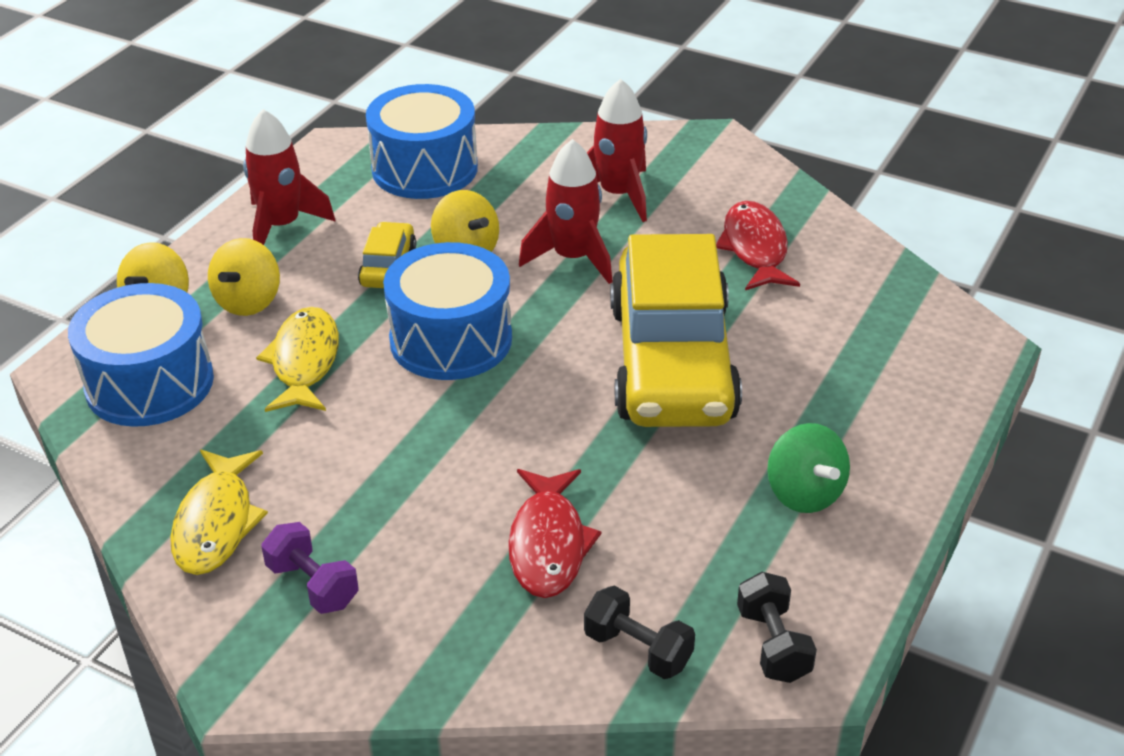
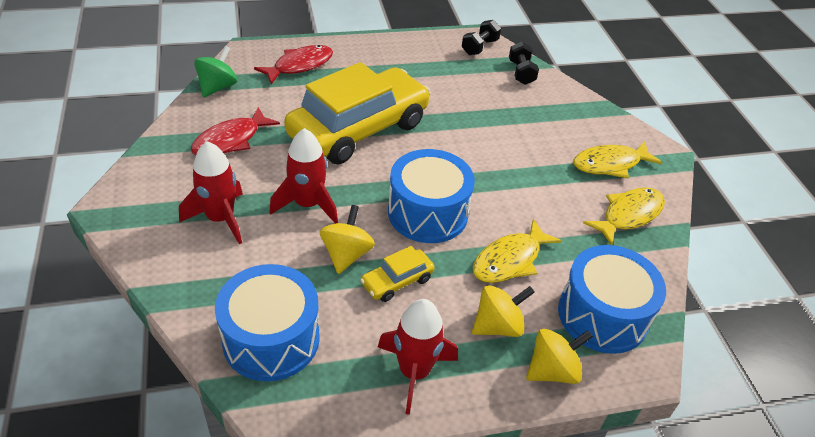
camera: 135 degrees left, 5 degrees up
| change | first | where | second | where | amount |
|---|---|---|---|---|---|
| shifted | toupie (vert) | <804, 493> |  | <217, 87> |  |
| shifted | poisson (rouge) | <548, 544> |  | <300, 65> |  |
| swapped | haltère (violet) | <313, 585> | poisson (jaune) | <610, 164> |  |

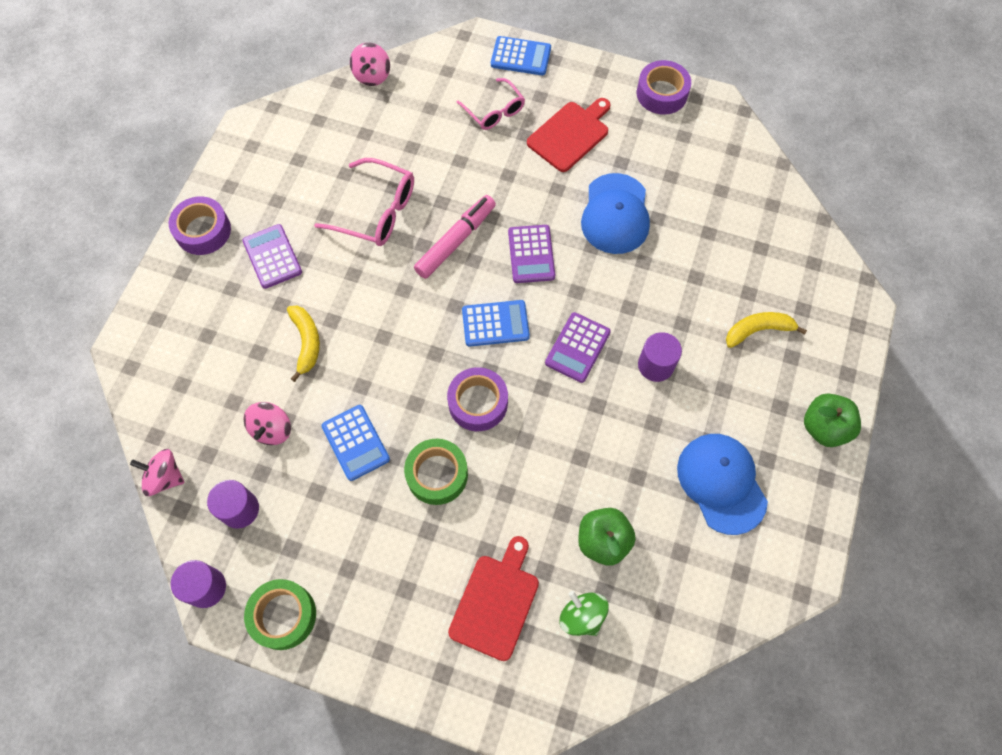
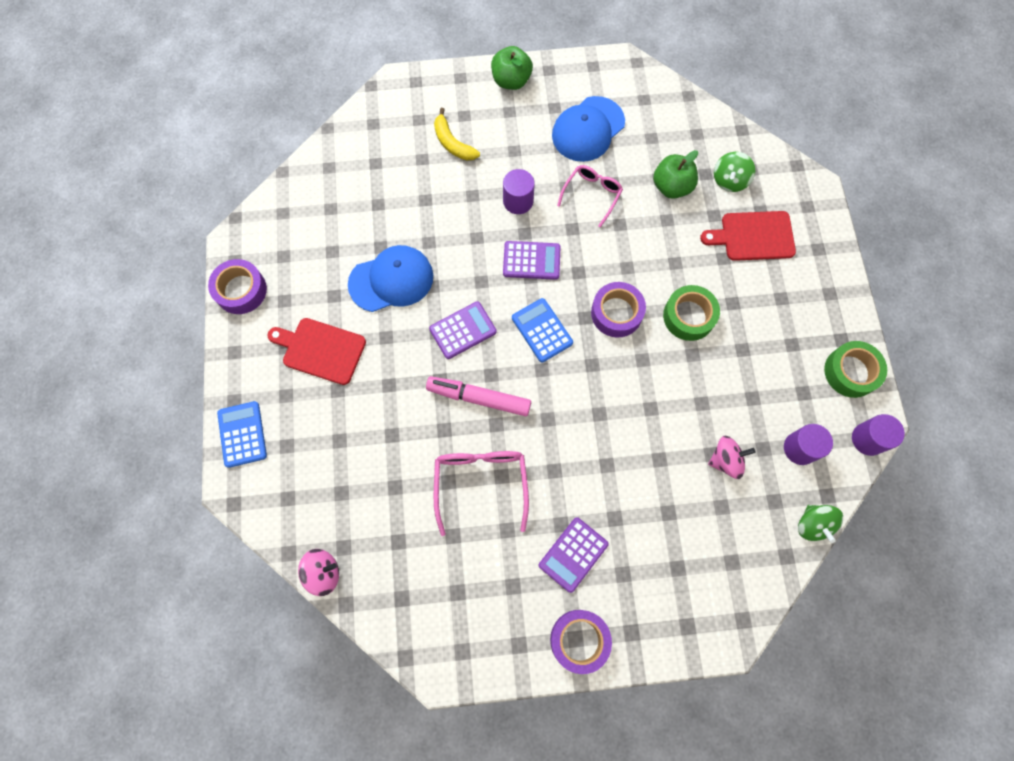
camera: 115 degrees left, 5 degrees up
| change | first | where | second | where | amount |
|---|---|---|---|---|---|
| shifted | lunettes (rose) | <494, 111> |  | <592, 195> |  |
| repainted | toupie (rose) | <165, 477> | toupie (vert) | <812, 524> |  |
| gone | banane (jaune) | <306, 342> |  |  |  |
| gone | calculatrice (bleu) | <356, 443> |  |  |  |

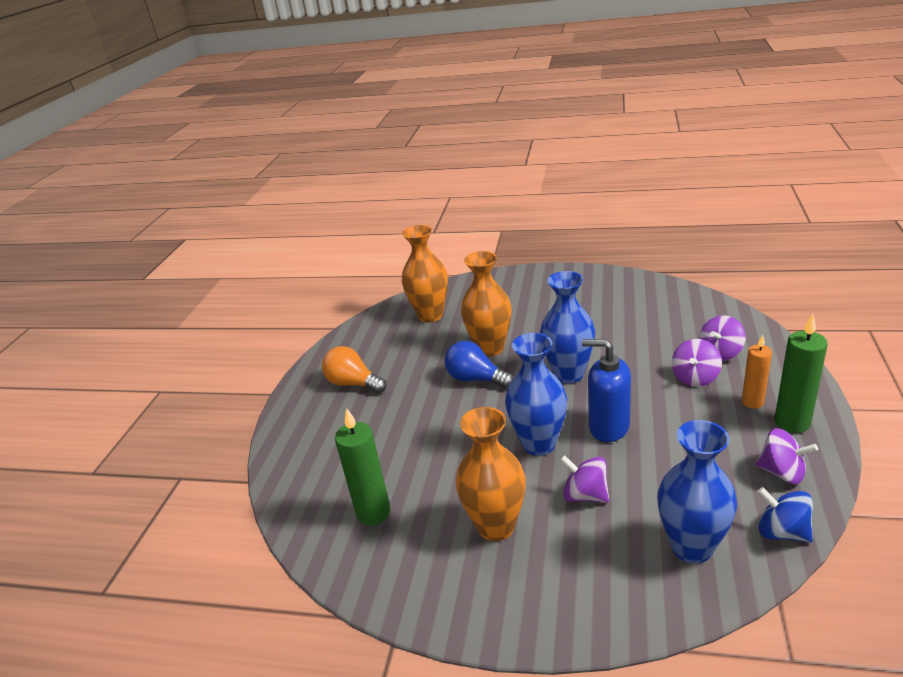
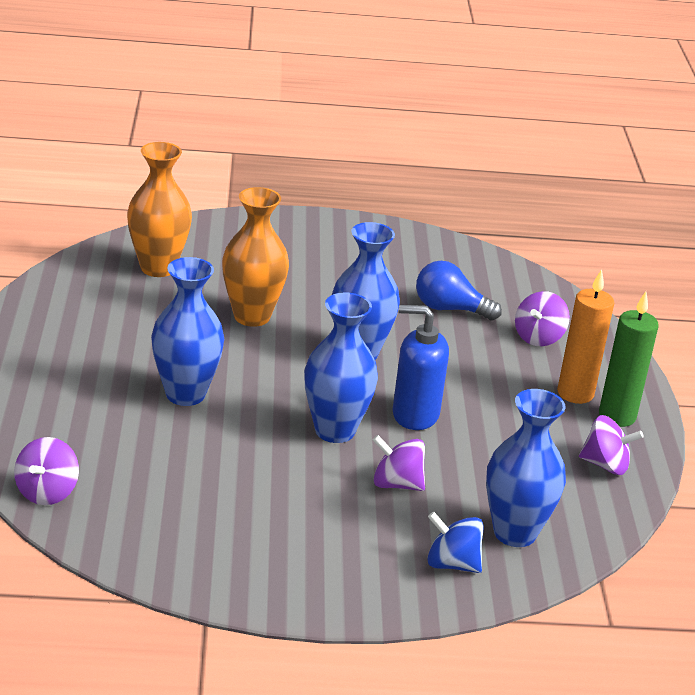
camera: 20 degrees left, 0 degrees up
| change | first | where | second | where | amount |
|---|---|---|---|---|---|
| shifted | toupie (violet) | <695, 378> |  | <47, 492> |  |
| new |  |  | vase (bleu) | <185, 394> |  |
| shifted | ampoule (bleu) | <475, 379> |  | <449, 309> |  |
| shifted | toupie (bleu) | <782, 532> |  | <452, 564> |  |
| scaled | bougie (orange) | <752, 402> |  | <575, 393> | x1.51 |
| gone | ampoule (orange) | <353, 383> |  |  |  |
| gone | bougie (vert) | <373, 512> |  |  |  |
| gone | vase (orange) | <496, 526> |  |  |  |

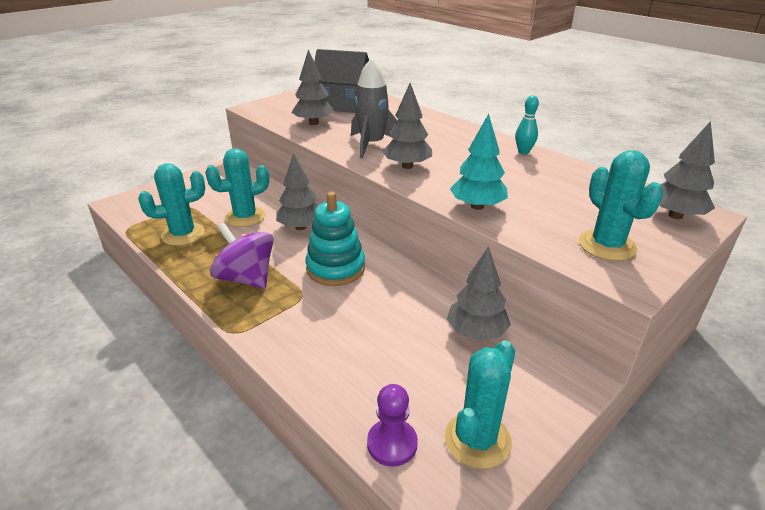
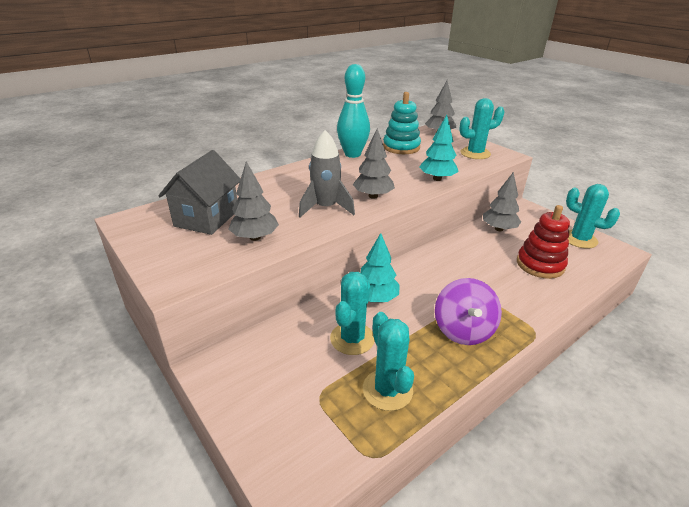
camera: 85 degrees left, 0 degrees up
| change | first | where | second | where | amount |
|---|---|---|---|---|---|
| rotated | cactus (turquoise) | <245, 217> |  | <352, 338> | 45 degrees clockwise |
| scaled | quille (turquoise) | <523, 152> |  | <352, 154> | x2.02 |
| repainted | arbre (gris) | <301, 227> | arbre (turquoise) | <376, 298> |  |
| shifted | jouet à empiler (turquoise) | <335, 268> |  | <401, 147> |  |
| rotated | toupie (violet) | <246, 278> |  | <463, 330> | 45 degrees counterclockwise |
| new |  |  | jouet à empiler (rouge) | <540, 265> |  |
| gone | pion (violet) | <392, 444> |  |  |  |

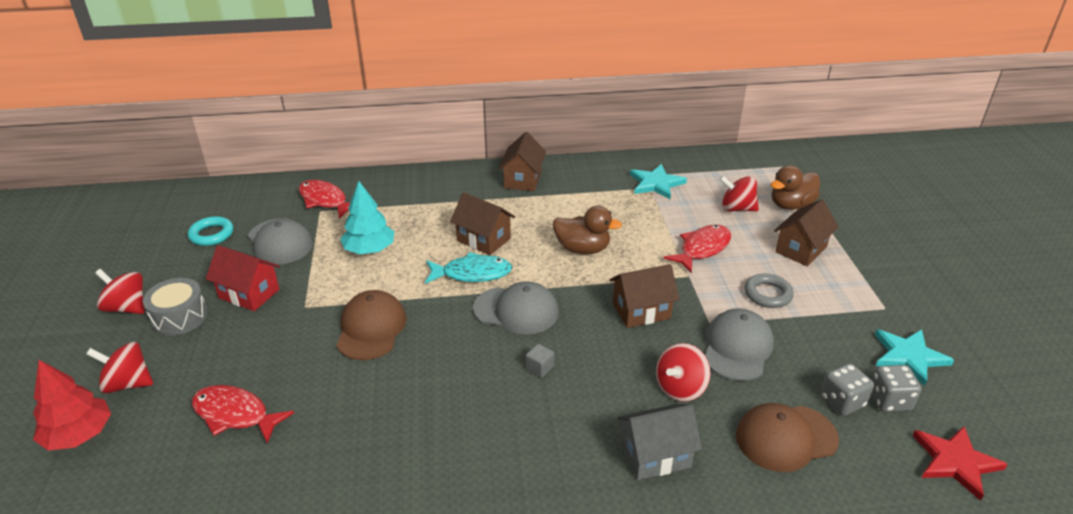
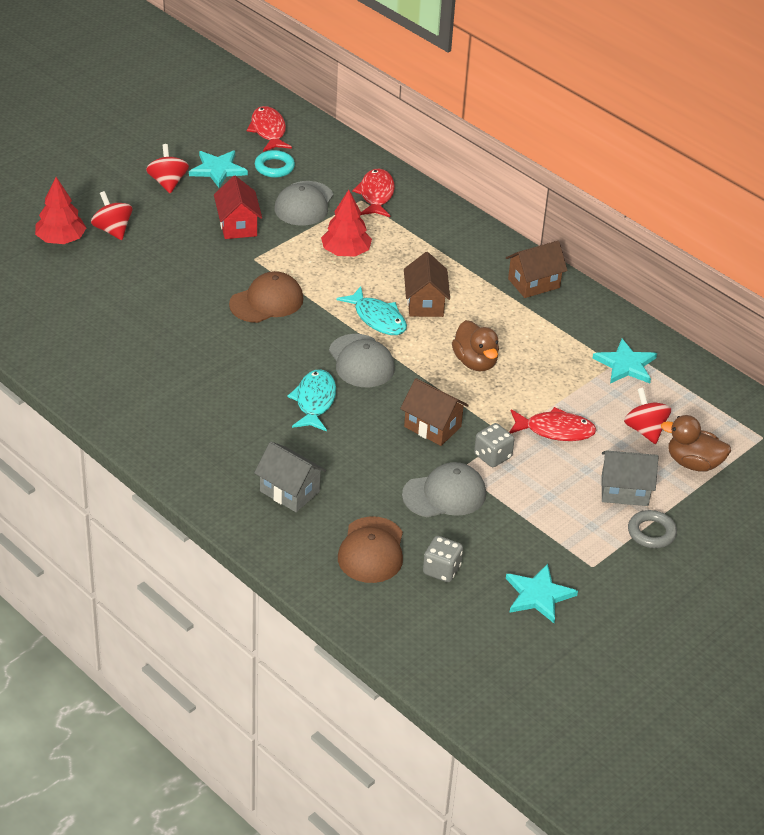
camera: 50 degrees right, 5 degrees up
| change | first | where | second | where | amount |
|---|---|---|---|---|---|
| new |  |  | étoile (turquoise) | <218, 170> |  |
| shifted | poisson (rouge) | <235, 415> |  | <268, 131> |  |
| swapped | cube (gris) | <539, 368> | poisson (turquoise) | <314, 401> |  |
| repainted | arbre (turquoise) | <369, 249> | arbre (rouge) | <346, 252> |  |
| rotated | casquette (marron) | <786, 438> |  | <371, 550> | 120 degrees counterclockwise |
| shifted | dé (gris) | <889, 400> |  | <492, 456> |  |
| repainted | maison (marron) | <801, 249> | maison (gris) | <624, 491> |  |
| shifted | anneau (gris) | <767, 294> |  | <651, 532> |  |
| gone | tambour (gris) | <180, 317> |  |  |  |
| gone | toupie (rouge) | <680, 388> |  |  |  |
| gone | étoile (rouge) | <955, 462> |  |  |  |

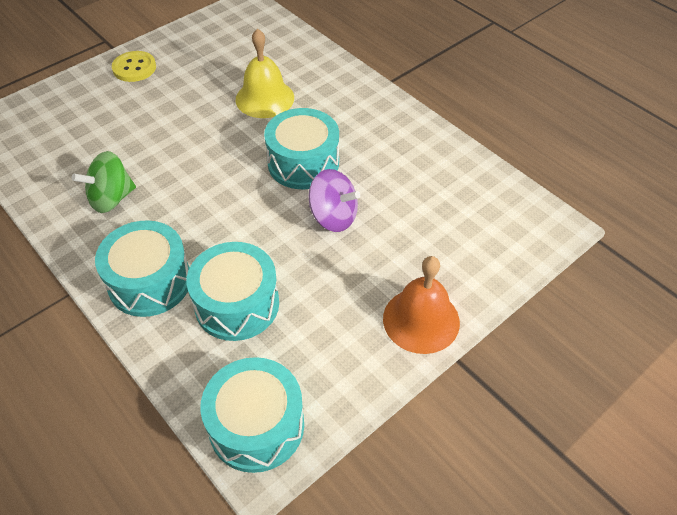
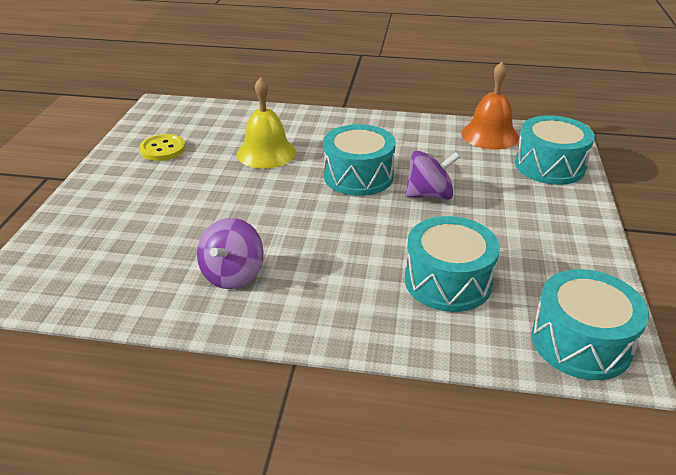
camera: 40 degrees left, 15 degrees down
| change | first | where | second | where | amount |
|---|---|---|---|---|---|
| shifted | bouton (jaune) | <134, 68> |  | <163, 149> |  |
| repainted | toupie (vert) | <111, 198> | toupie (violet) | <233, 274> |  |
| shifted | cloche (orange) | <421, 320> |  | <489, 135> |  |
| shifted | tambour (turquoise) | <150, 282> |  | <549, 166> |  |

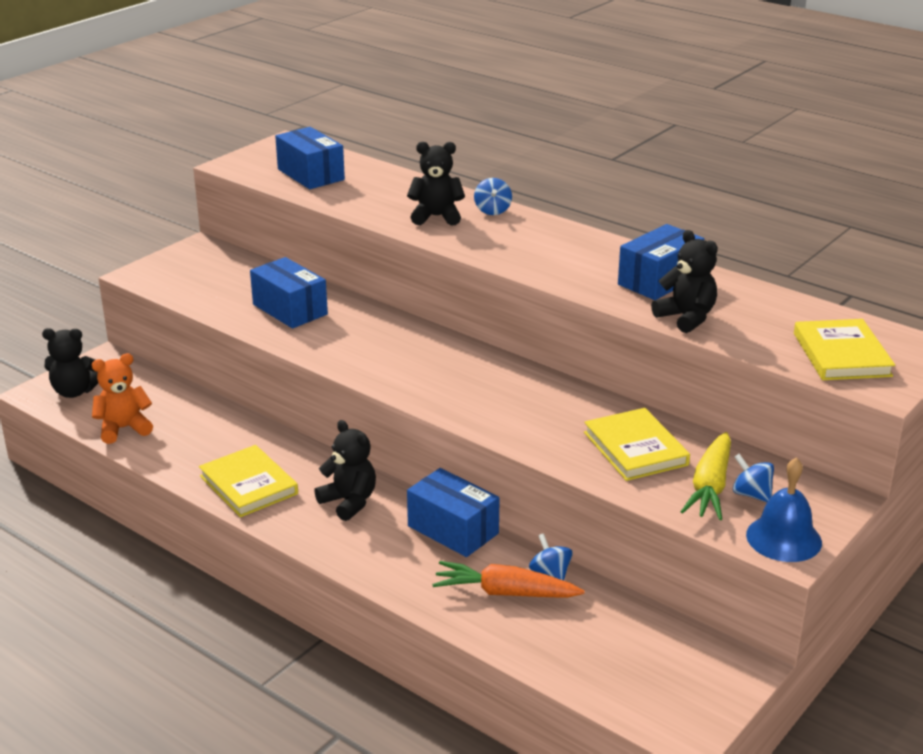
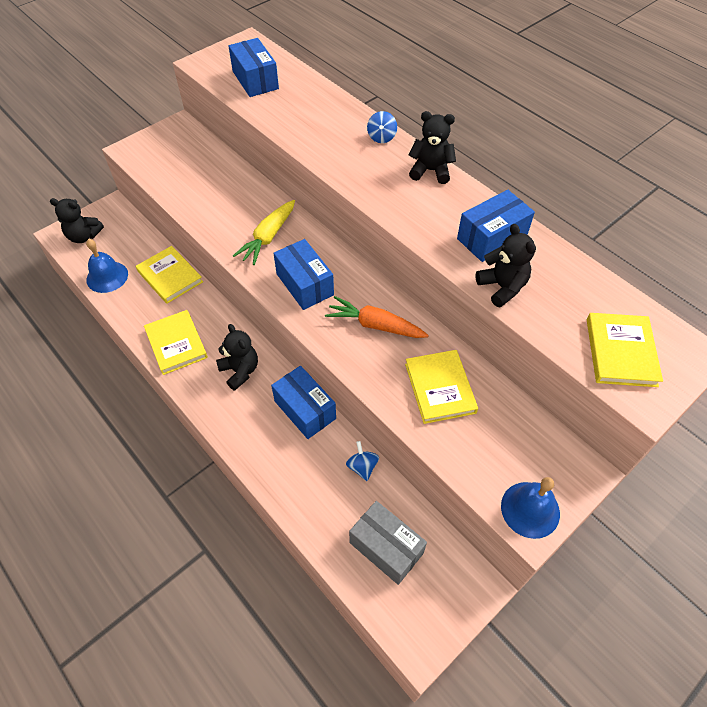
camera: 10 degrees right, 25 degrees up
| change | first | where | second | where | amount |
|---|---|---|---|---|---|
| swapped | ours en peluche (orange) | <123, 429> | cloche (bleu) | <107, 277> |  |
| new |  |  | livre (jaune) | <170, 276> |  |
| shifted | carotte (jaune) | <710, 487> |  | <268, 237> |  |
| shifted | boîte (bleu) | <290, 309> |  | <305, 284> |  |
| shifted | carotte (orange) | <504, 592> |  | <375, 325> |  |
| new |  |  | boîte (gris) | <386, 548> |  |
| shifted | ours en peluche (noir) | <436, 217> |  | <430, 171> |  |
| gone | toupie (bleu) | <751, 494> |  |  |  |

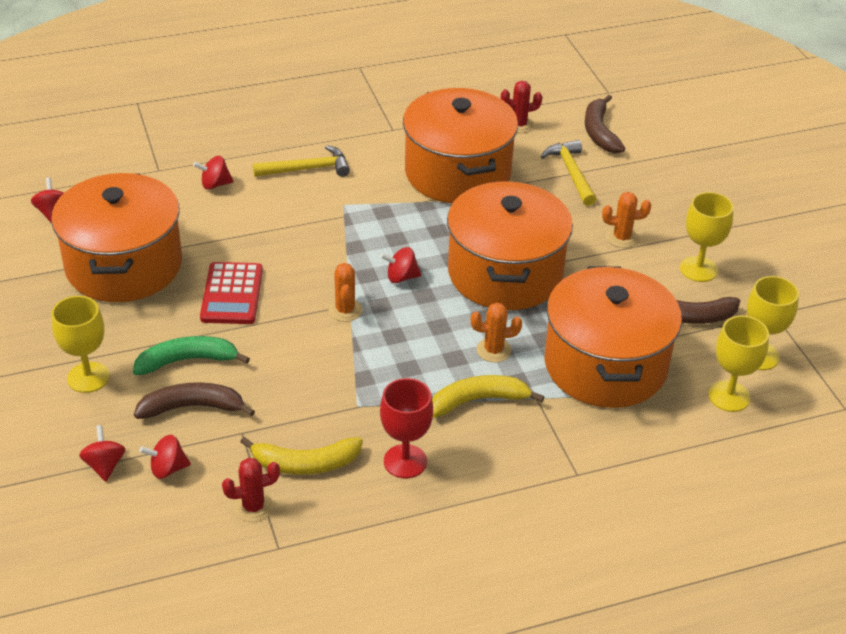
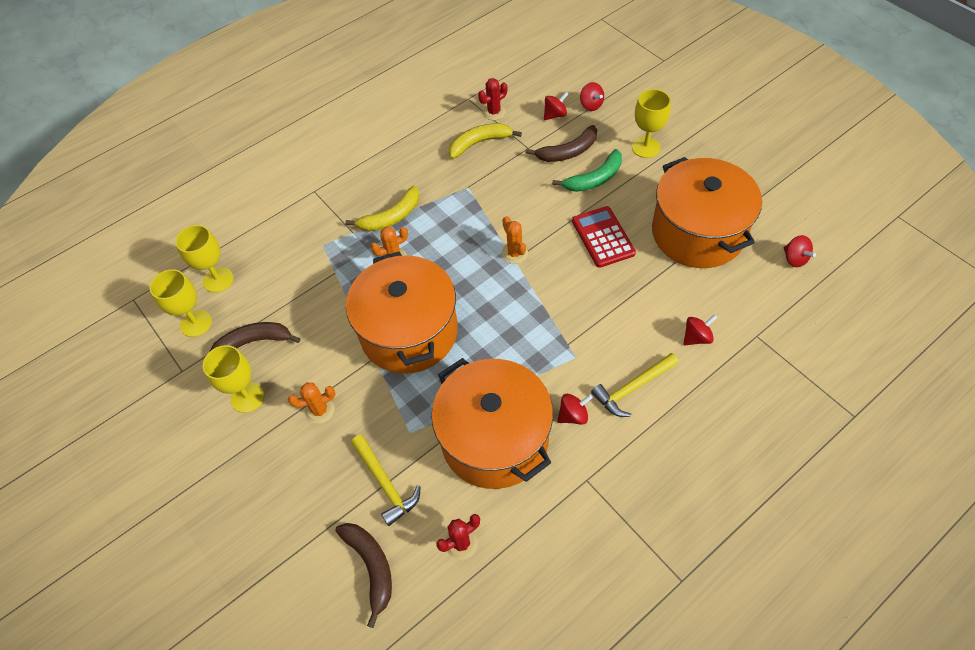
camera: 165 degrees right, 15 degrees up
| change | first | where | second | where | amount |
|---|---|---|---|---|---|
| shifted | toupie (rouge) | <401, 277> |  | <573, 415> |  |
| gone | verre à pied (rouge) | <405, 461> |  |  |  |
| gone | marmite (orange) | <605, 365> |  |  |  |

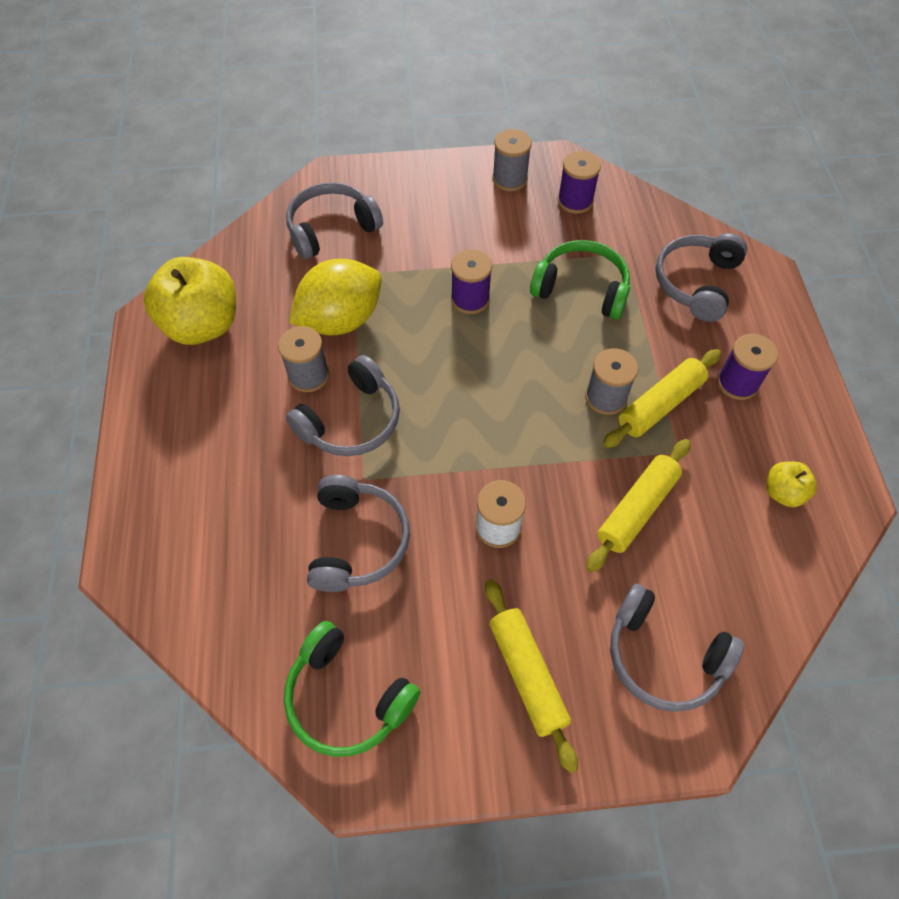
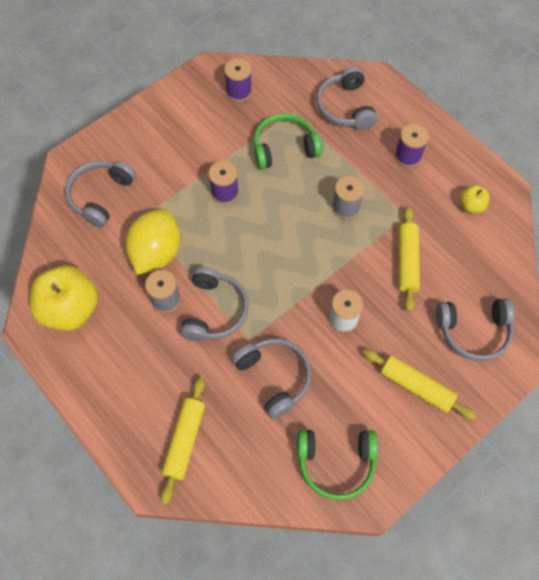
camera: 35 degrees left, 5 degrees up
| change | first | where | second | where | amount |
|---|---|---|---|---|---|
| shifted | rouleau à pâtisserie (jaune) | <660, 404> |  | <184, 440> |  |
| gone | bobine (gris) | <509, 179> |  |  |  |

